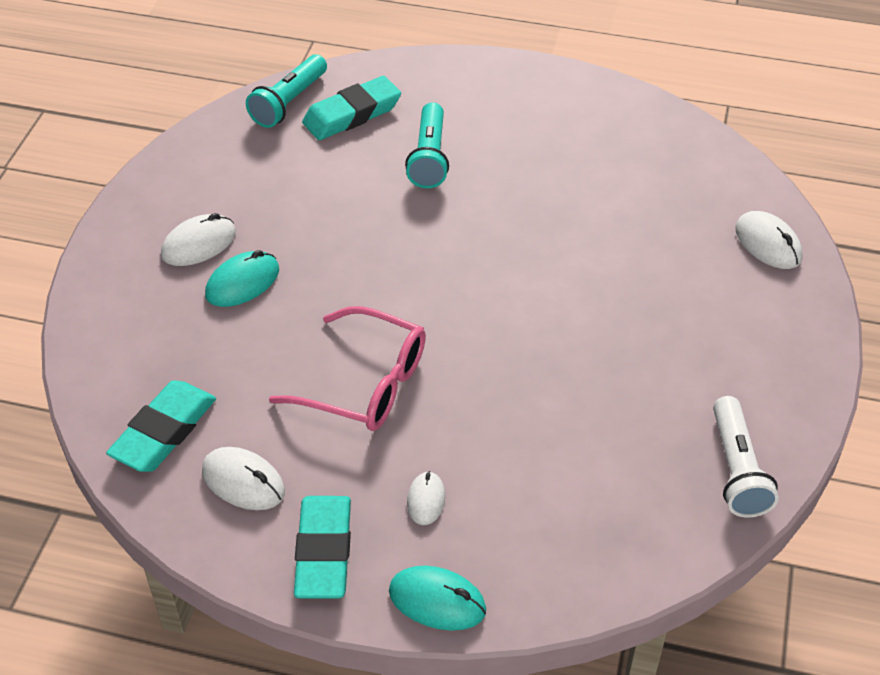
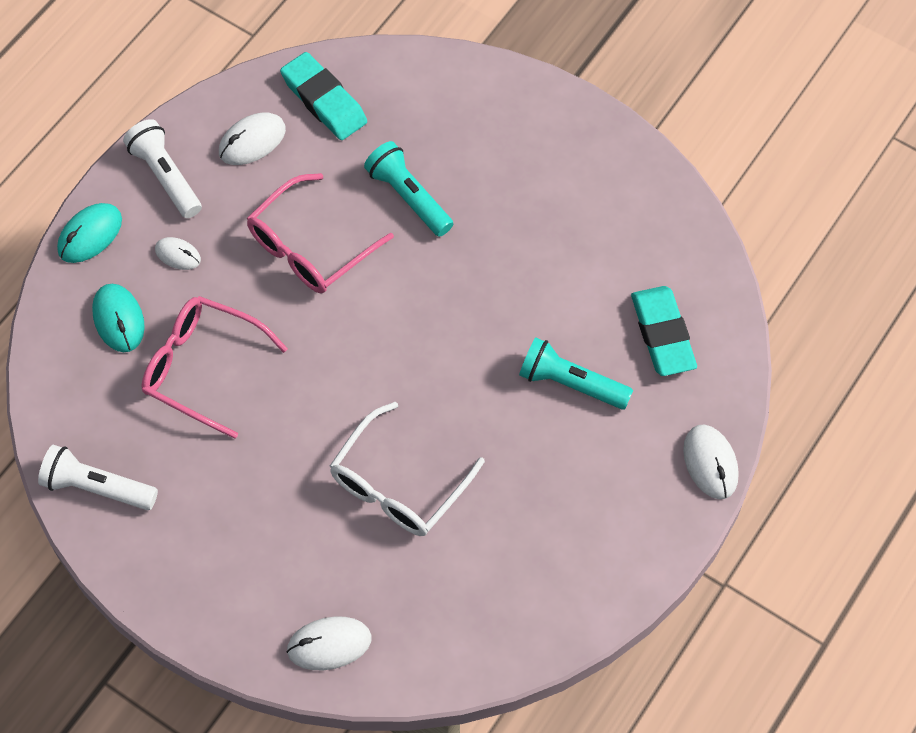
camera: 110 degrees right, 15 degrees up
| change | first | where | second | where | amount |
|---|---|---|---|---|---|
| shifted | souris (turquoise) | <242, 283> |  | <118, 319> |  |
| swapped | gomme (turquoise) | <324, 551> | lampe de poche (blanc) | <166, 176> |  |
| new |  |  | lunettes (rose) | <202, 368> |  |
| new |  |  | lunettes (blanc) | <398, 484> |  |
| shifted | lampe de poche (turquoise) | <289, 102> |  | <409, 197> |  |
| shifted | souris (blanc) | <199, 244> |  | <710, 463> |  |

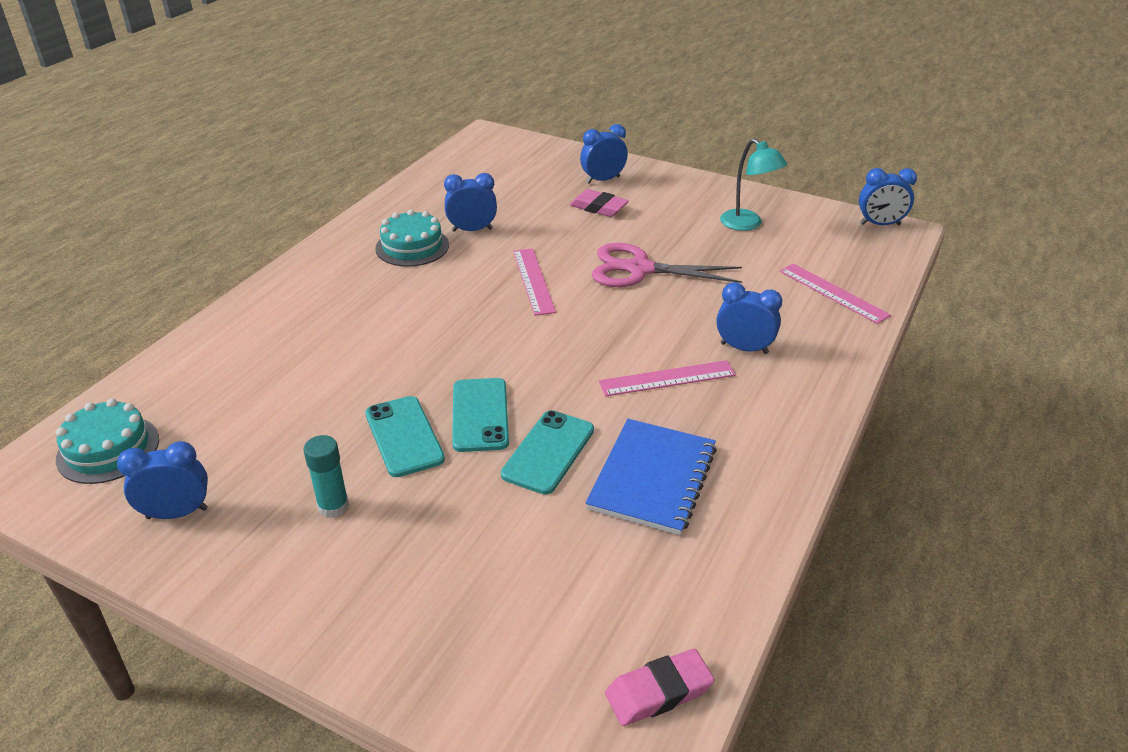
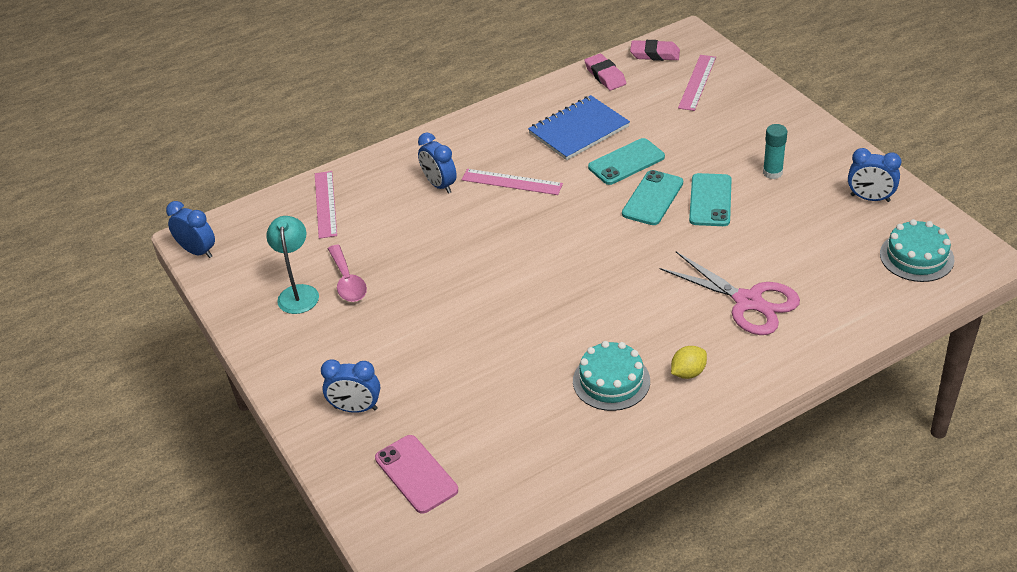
camera: 145 degrees left, 5 degrees up
| change | first | where | second | where | amount |
|---|---|---|---|---|---|
| new |  |  | cuillère (rose) | <348, 281> |  |
| new |  |  | téléphone (rose) | <416, 474> |  |
| shifted | gomme (rose) | <598, 208> |  | <605, 76> |  |
| shifted | ciseaux (rose) | <639, 269> |  | <748, 302> |  |
| new |  |  | citron (jaune) | <688, 372> |  |
| shifted | règle (rose) | <533, 281> |  | <697, 82> |  |
| gone | réveil (bleu) | <472, 230> |  |  |  |

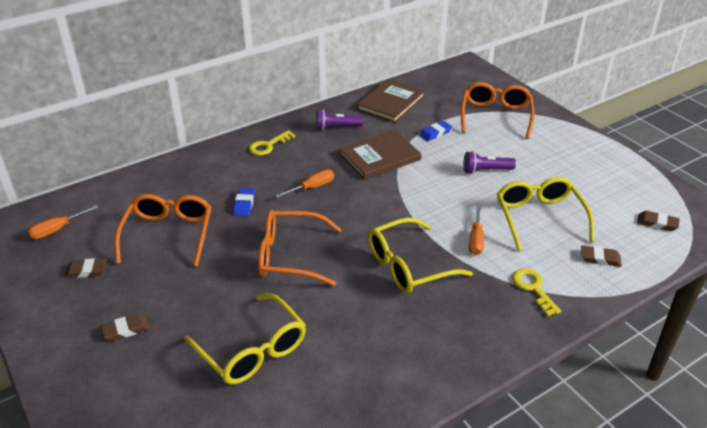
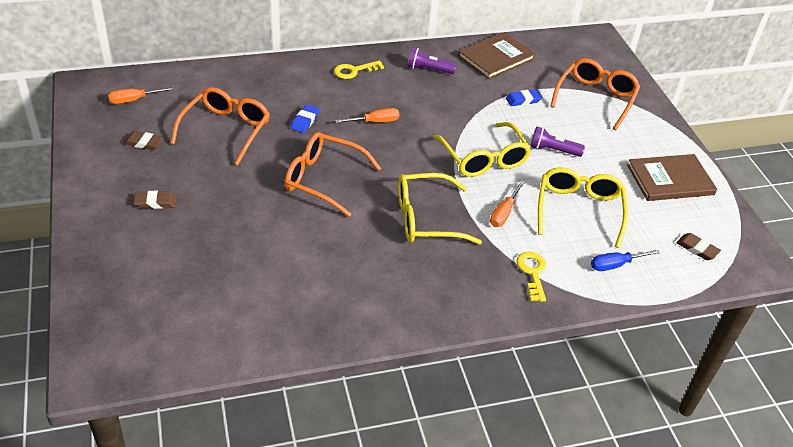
camera: 15 degrees right, 5 degrees up
| change | first | where | second | where | amount |
|---|---|---|---|---|---|
| shifted | lunettes (jaune) | <251, 349> |  | <483, 158> |  |
| swapped | gomme (marron) | <600, 258> | tournevis (bleu) | <616, 265> |  |
| shifted | livre (marron) | <380, 157> |  | <670, 180> |  |

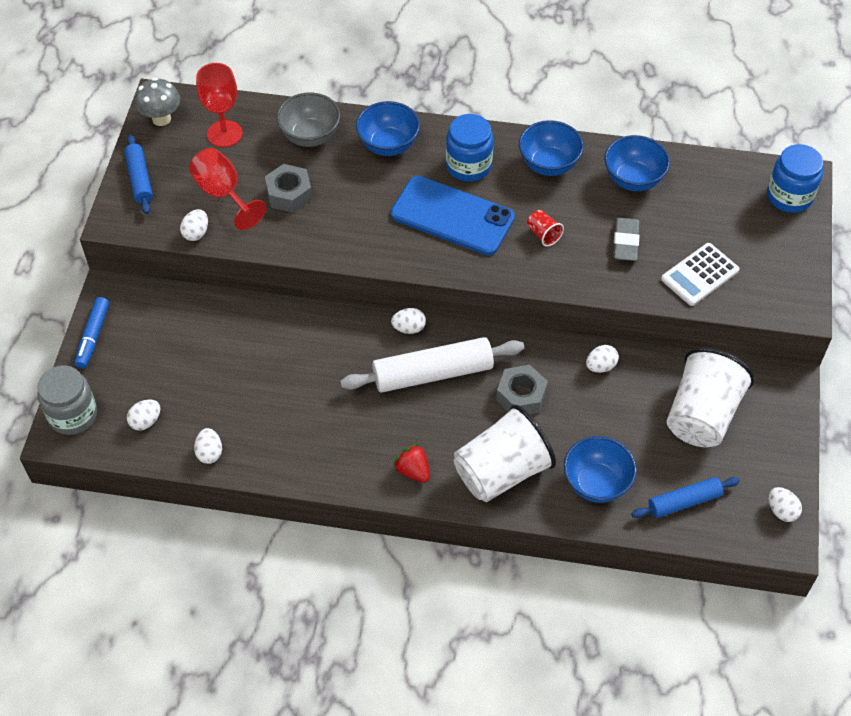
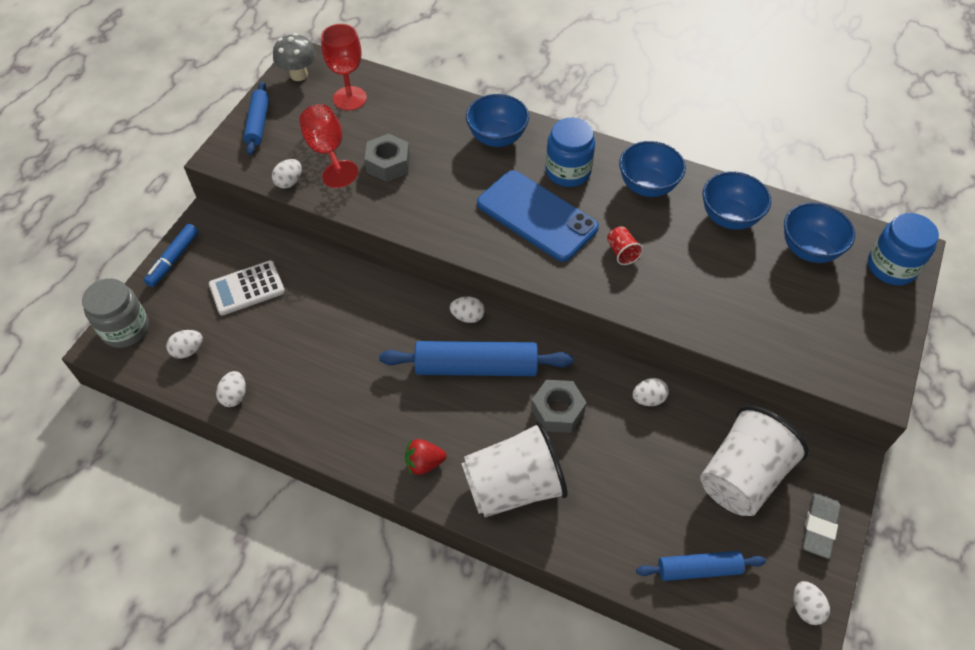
camera: 15 degrees right, 0 degrees up
| change | first | where | second | where | amount |
|---|---|---|---|---|---|
| shifted | calculatrice (blanc) | <700, 275> |  | <247, 288> |  |
| repainted | rouleau à pâtisserie (blanc) | <433, 373> | rouleau à pâtisserie (bleu) | <476, 367> |  |
| rotated | fraise (rouge) | <413, 471> |  | <424, 463> | 75 degrees counterclockwise |
| shifted | bol (bleu) | <596, 483> |  | <809, 249> |  |
| shifted | gomme (gris) | <625, 242> |  | <819, 527> |  |
| gone | bol (gris) | <310, 136> |  |  |  |

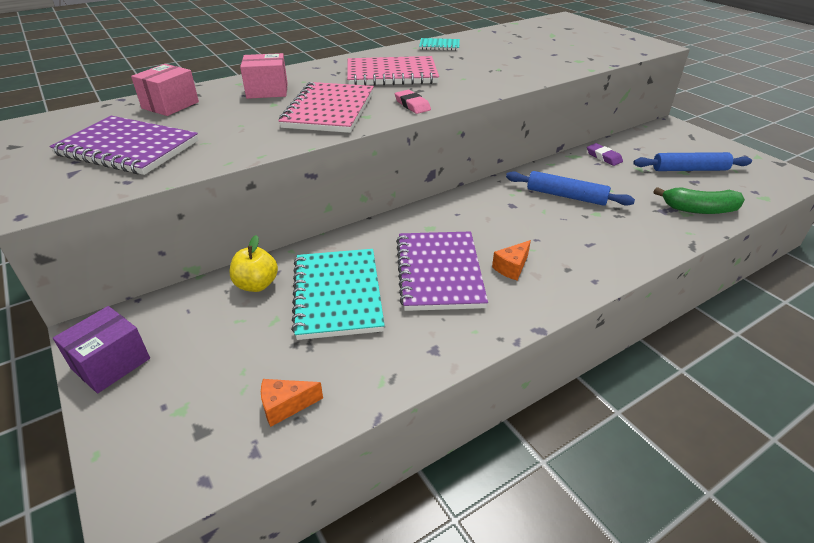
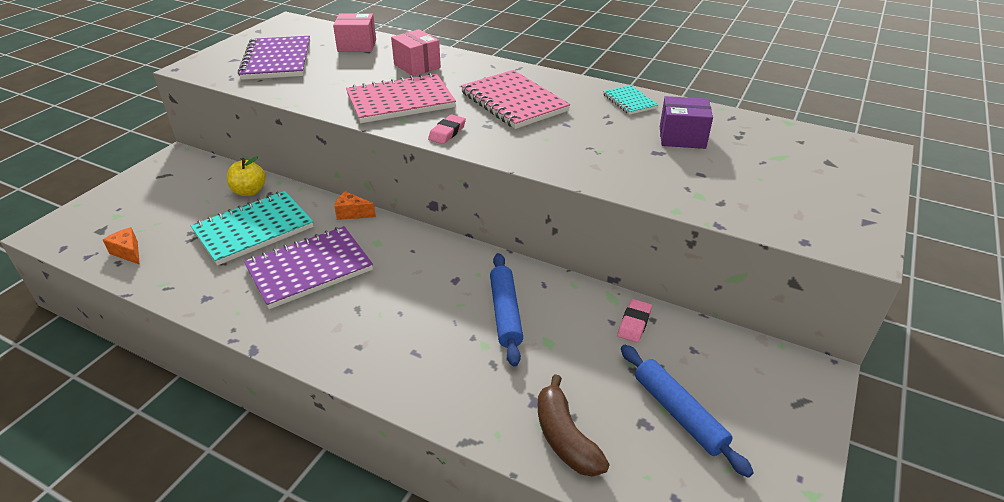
camera: 60 degrees right, 0 degrees up
| change | first | where | second | where | amount |
|---|---|---|---|---|---|
| shifted | fromage (orange) | <512, 268> |  | <352, 213> |  |
| repainted | banane (vert) | <699, 209> | banane (marron) | <565, 437> |  |
| repainted | gomme (violet) | <603, 157> | gomme (rose) | <634, 323> |  |
| shifted | boîte (violet) | <111, 363> |  | <682, 137> |  |

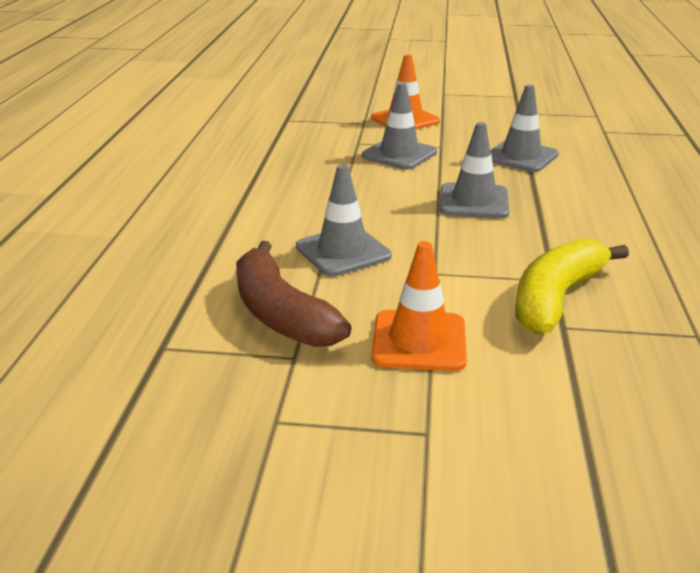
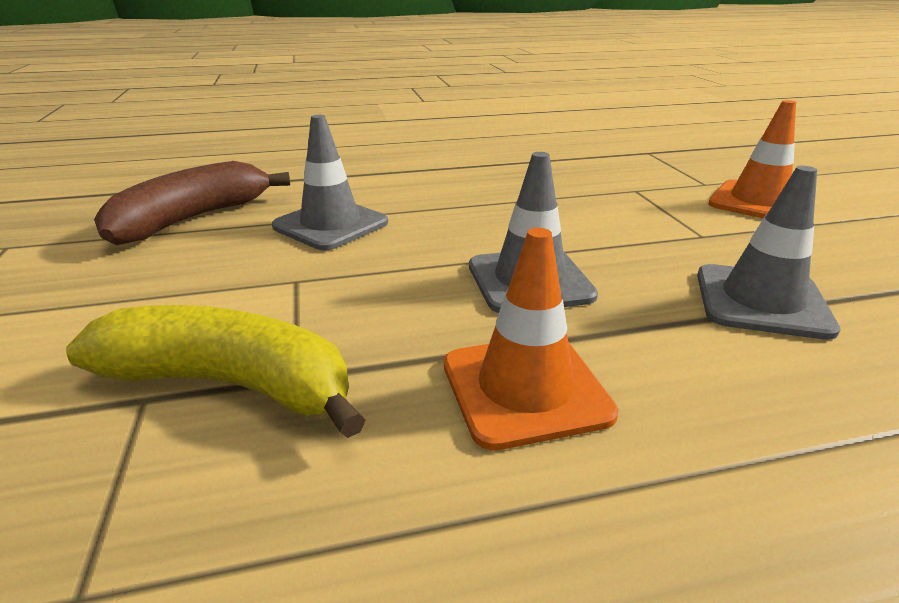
camera: 70 degrees right, 0 degrees up
| change | first | where | second | where | amount |
|---|---|---|---|---|---|
| shifted | cône de chantier (orange) | <419, 341> |  | <525, 389> |  |
| gone | cône de chantier (gris) | <399, 154> |  |  |  |

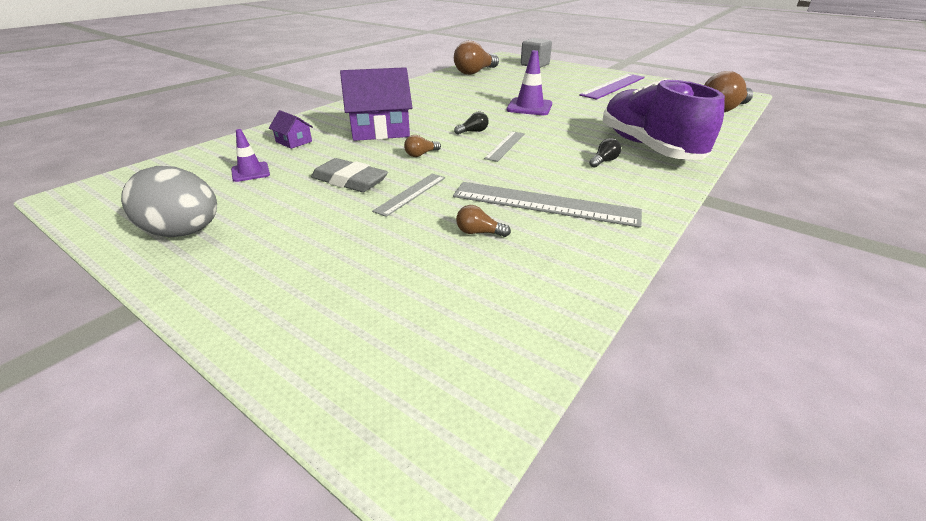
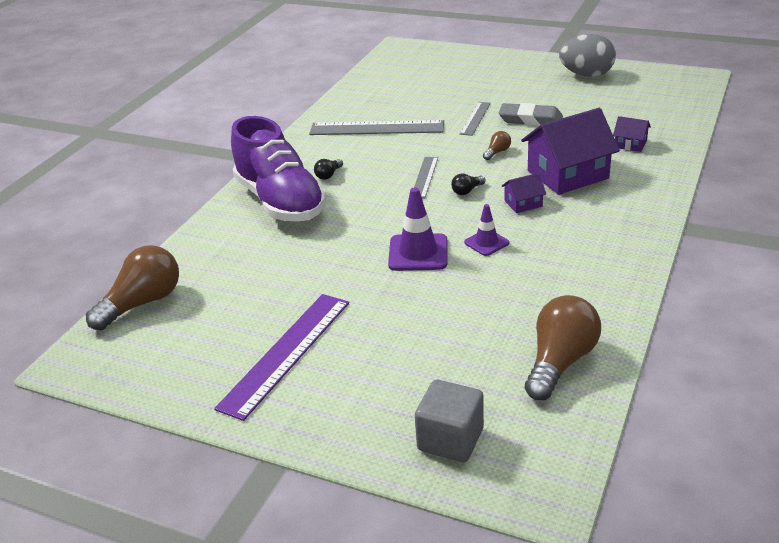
camera: 170 degrees right, 0 degrees up
| change | first | where | second | where | amount |
|---|---|---|---|---|---|
| shifted | cône de chantier (violet) | <250, 172> |  | <486, 243> |  |
| new |  |  | maison (violet) | <523, 203> |  |
| gone | ampoule (marron) | <479, 232> |  |  |  |

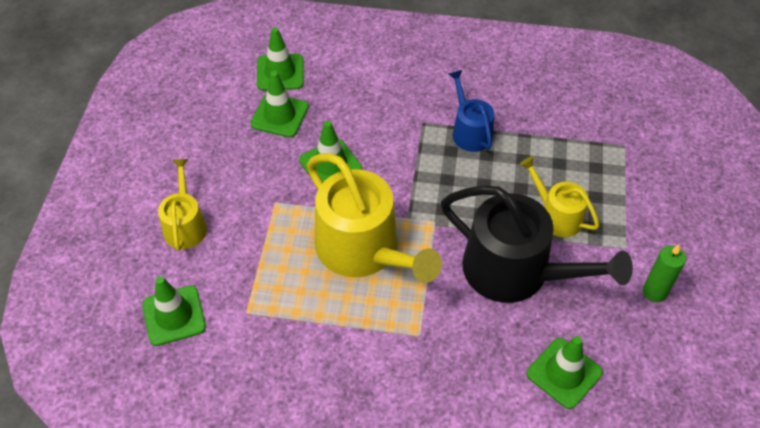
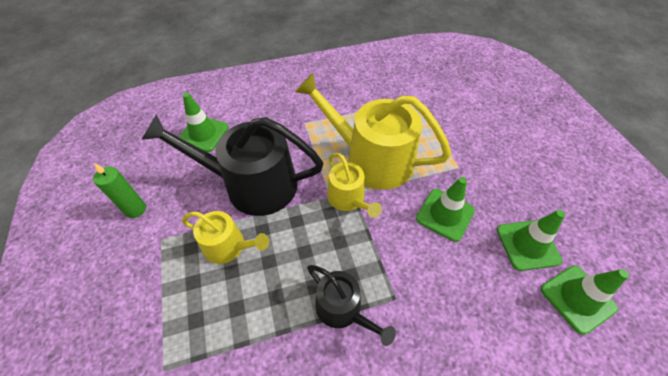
camera: 155 degrees right, 0 degrees up
| change | first | where | second | where | amount |
|---|---|---|---|---|---|
| repainted | arrosoir (bleu) | <470, 131> | arrosoir (noir) | <343, 309> |  |
| shifted | arrosoir (jaune) | <185, 225> |  | <348, 199> |  |
| gone | cône de chantier (vert) | <174, 315> |  |  |  |

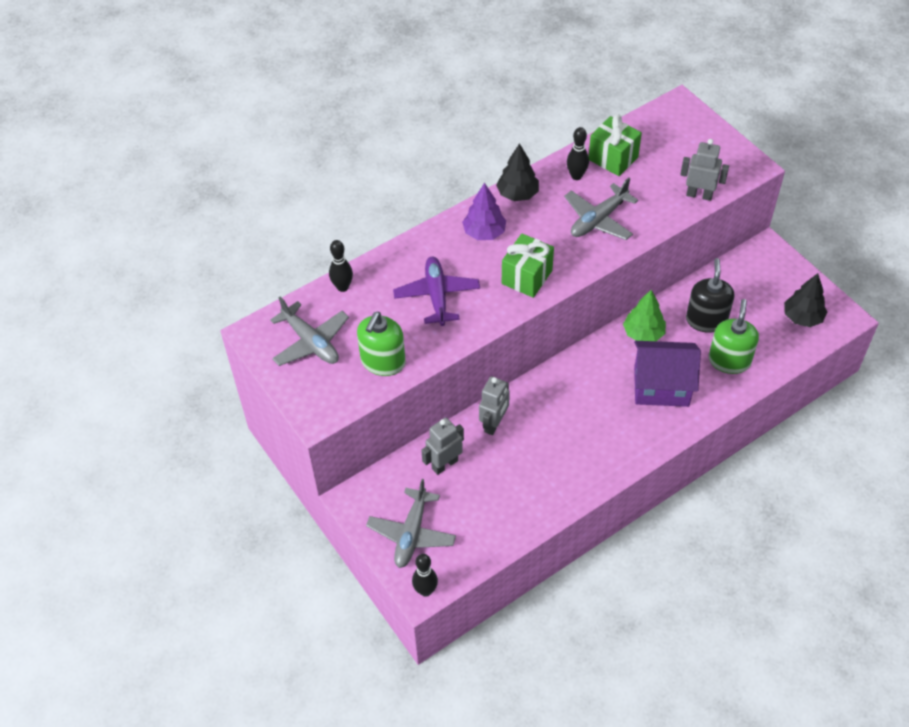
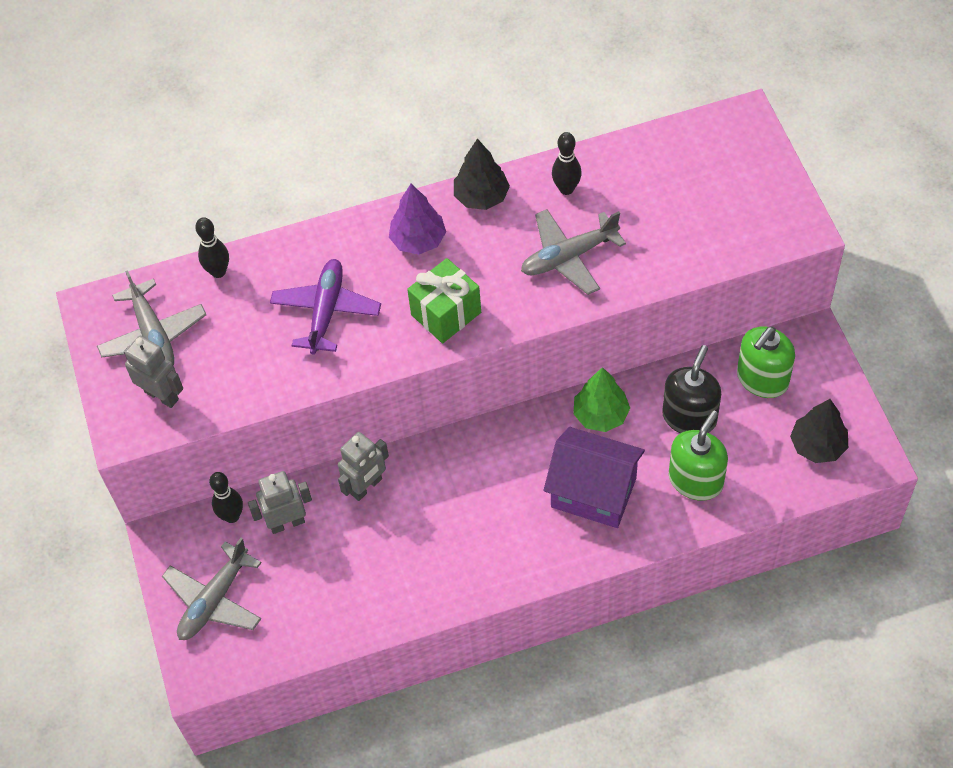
camera: 20 degrees right, 5 degrees up
| change | first | where | second | where | amount |
|---|---|---|---|---|---|
| shifted | robot (gris) | <699, 195> |  | <162, 395> |  |
| shifted | quille (noir) | <425, 590> |  | <232, 516> |  |
| shifted | distributeur de savon (vert) | <383, 362> |  | <762, 379> |  |
| gone | cadeau (vert) | <613, 158> |  |  |  |

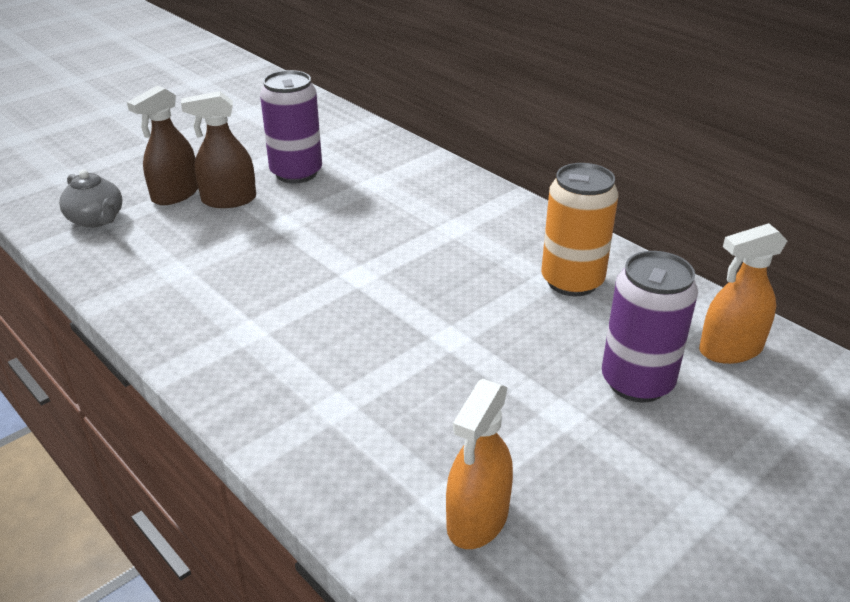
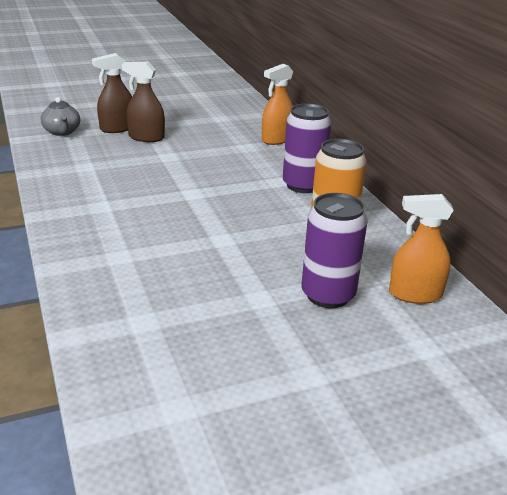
camera: 20 degrees right, 5 degrees down
| change | first | where | second | where | amount |
|---|---|---|---|---|---|
| shifted | vaporisateur (orange) | <477, 519> |  | <276, 139> |  |
| shifted | canette (violet) | <296, 173> |  | <303, 185> |  |

